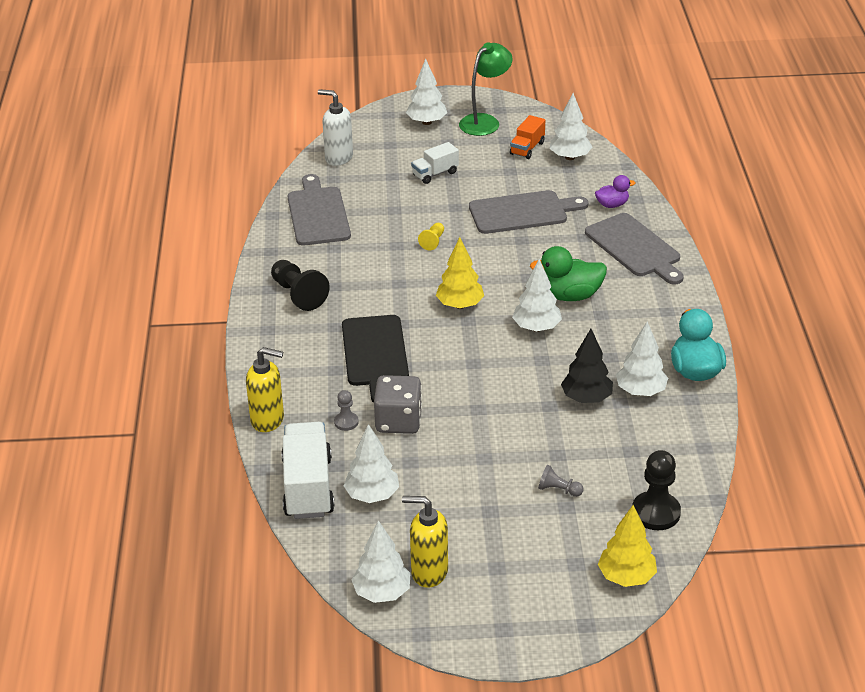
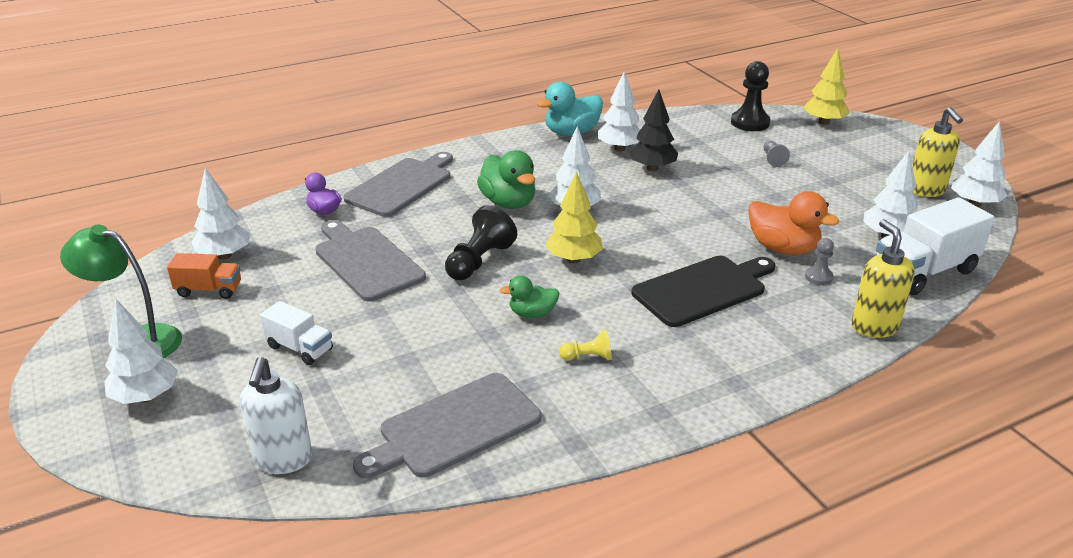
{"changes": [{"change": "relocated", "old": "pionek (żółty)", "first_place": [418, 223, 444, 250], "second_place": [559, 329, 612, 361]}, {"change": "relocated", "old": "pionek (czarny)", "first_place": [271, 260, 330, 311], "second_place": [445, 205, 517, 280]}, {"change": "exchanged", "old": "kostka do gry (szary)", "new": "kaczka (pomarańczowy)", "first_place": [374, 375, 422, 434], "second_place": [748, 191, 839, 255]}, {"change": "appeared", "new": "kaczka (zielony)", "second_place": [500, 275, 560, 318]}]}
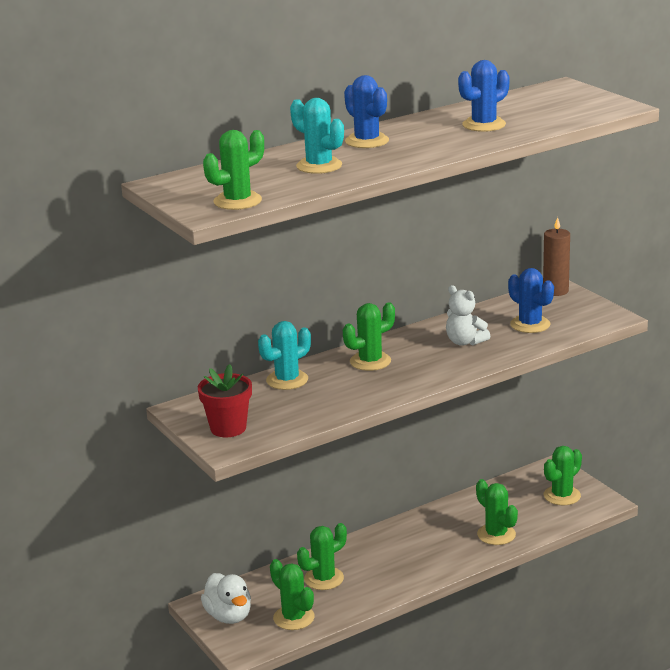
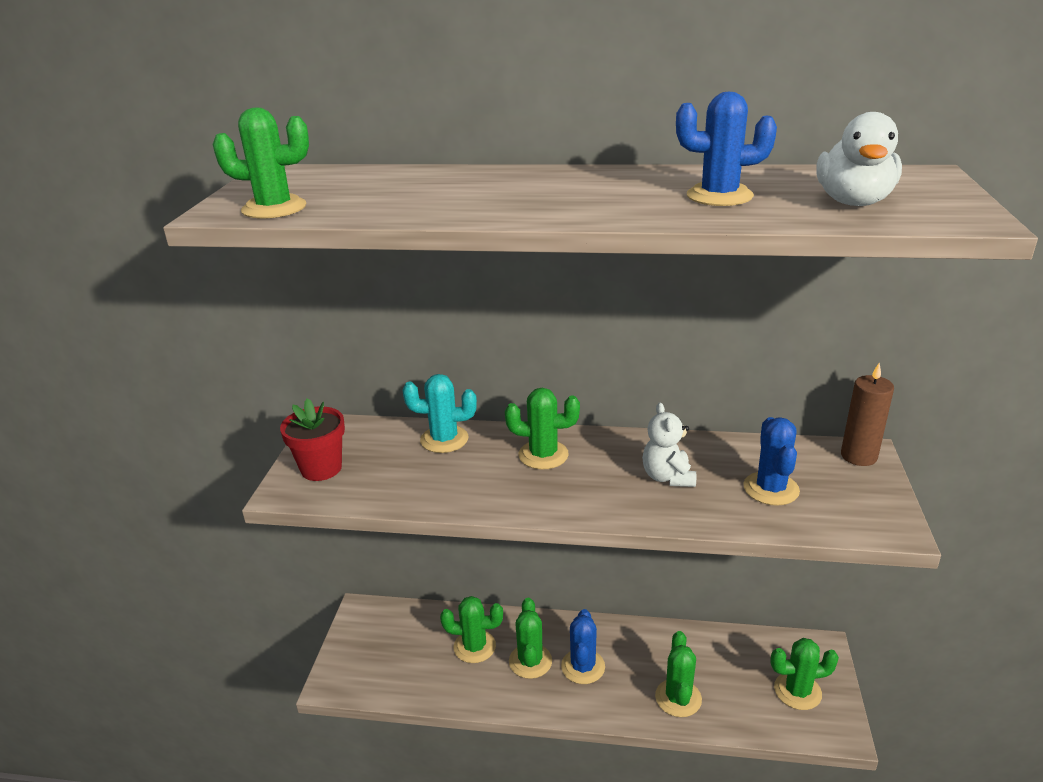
{"changes": [{"change": "relocated", "old": "kaktus (niebieski)", "first_place": [344, 75, 389, 148], "second_place": [561, 609, 605, 684]}, {"change": "missing", "old": "kaktus (turkusowy)", "first_place": [290, 98, 344, 174]}, {"change": "relocated", "old": "kaktus (zielony)", "first_place": [270, 559, 315, 630], "second_place": [509, 598, 552, 679]}, {"change": "relocated", "old": "kaczka (biały)", "first_place": [201, 573, 251, 624], "second_place": [816, 112, 902, 206]}]}
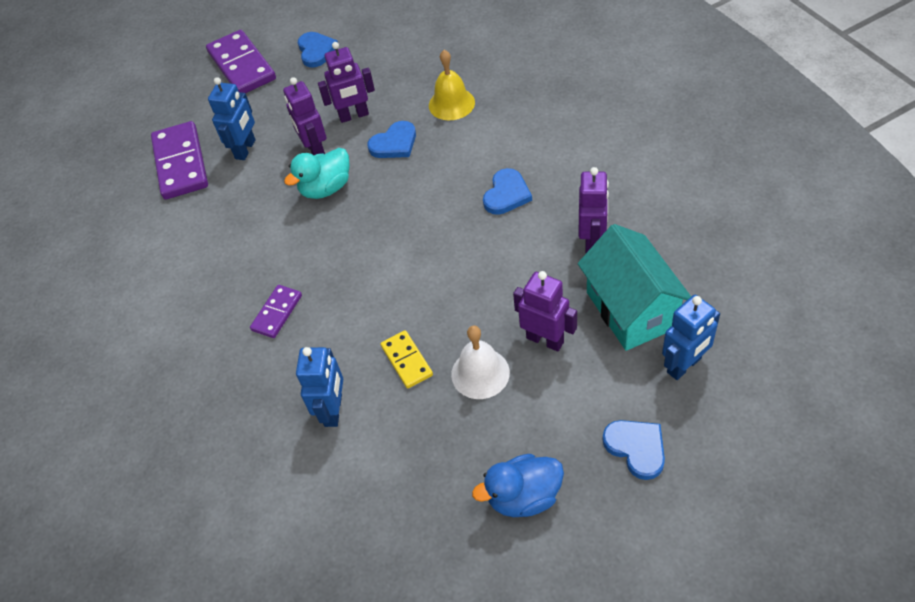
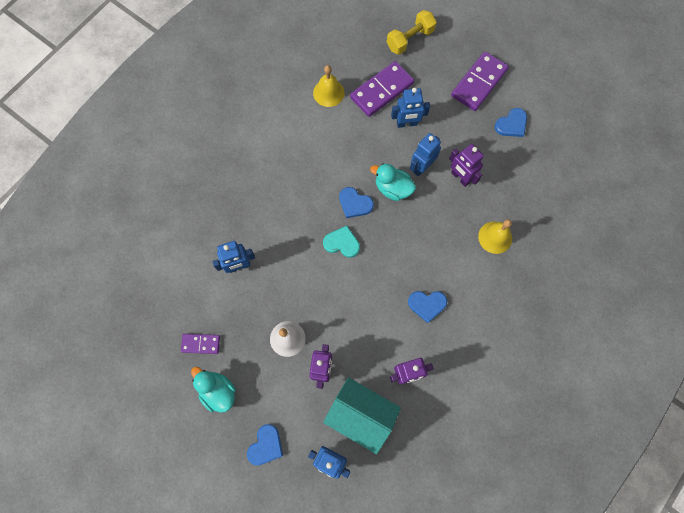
{"changes": [{"change": "colour", "old": "robot (fioletowy)", "new": "robot (niebieski)", "first_place": [283, 77, 327, 155], "second_place": [410, 133, 441, 176]}, {"change": "relocated", "old": "serce (niebieski)", "first_place": [367, 121, 416, 158], "second_place": [339, 187, 374, 218]}, {"change": "spun", "old": "domek (turkusowy)", "first_place": [578, 224, 691, 351], "second_place": [323, 377, 401, 454], "degrees": 75}, {"change": "relocated", "old": "kostka domina (fioletowy)", "first_place": [250, 285, 302, 338], "second_place": [181, 334, 220, 354]}, {"change": "missing", "old": "kostka domina (żółty)", "first_place": [381, 330, 433, 389]}, {"change": "colour", "old": "kaczka (niebieski)", "new": "kaczka (turkusowy)", "first_place": [472, 454, 564, 517], "second_place": [191, 367, 236, 413]}, {"change": "appeared", "new": "hantel (żółty)", "second_place": [387, 10, 437, 55]}, {"change": "appeared", "new": "dzwonek (żółty)", "second_place": [313, 65, 345, 107]}, {"change": "appeared", "new": "serce (turkusowy)", "second_place": [323, 226, 360, 258]}]}
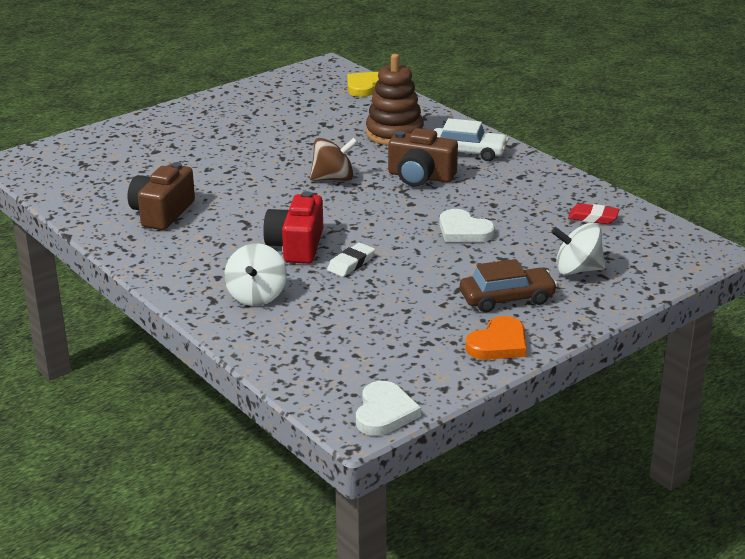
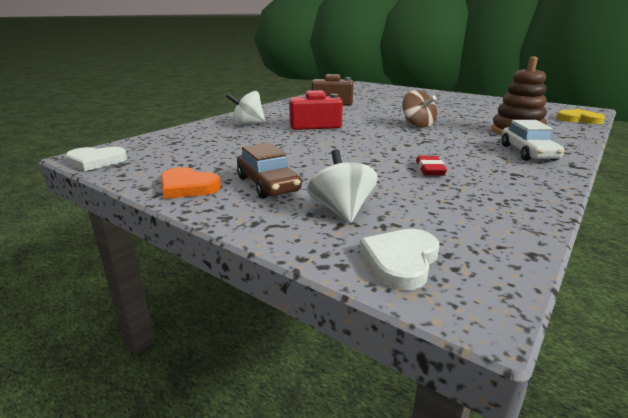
{"changes": [{"change": "missing", "old": "aparat fotograficzny (brązowy)", "first_place": [388, 128, 458, 187]}, {"change": "relocated", "old": "gumka do mazania (czerwony)", "first_place": [568, 203, 619, 224], "second_place": [416, 156, 447, 175]}, {"change": "relocated", "old": "serce (biały)", "first_place": [439, 209, 495, 242], "second_place": [360, 229, 439, 290]}, {"change": "missing", "old": "gumka do mazania (biały)", "first_place": [327, 243, 375, 277]}]}
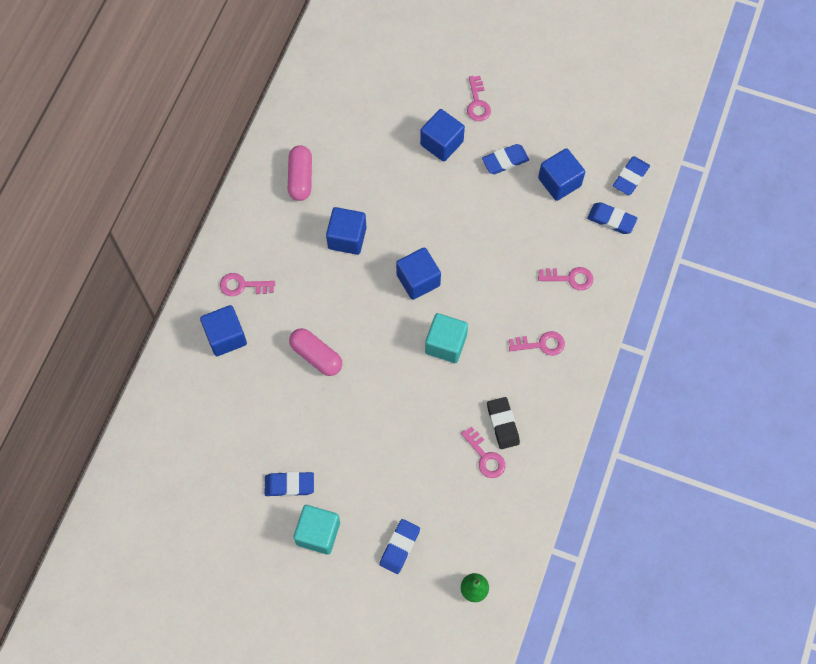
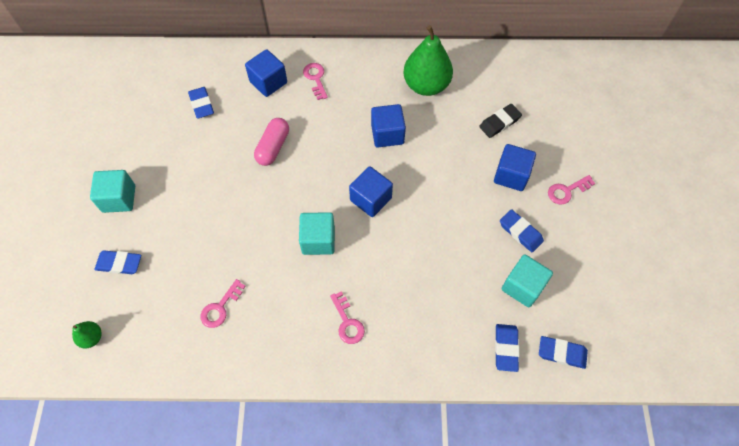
{"changes": [{"change": "exchanged", "old": "kapsułka (różowy)", "new": "gruszka (zielony)", "first_place": [288, 145, 312, 201], "second_place": [403, 25, 453, 96]}, {"change": "colour", "old": "sześcian (niebieski)", "new": "sześcian (turkusowy)", "first_place": [538, 148, 585, 201], "second_place": [502, 254, 553, 308]}, {"change": "missing", "old": "klucz (różowy)", "first_place": [538, 267, 593, 290]}, {"change": "relocated", "old": "gumka do mazania (czarny)", "first_place": [487, 397, 520, 449], "second_place": [479, 104, 522, 138]}, {"change": "relocated", "old": "gumka do mazania (niebieski)", "first_place": [265, 472, 314, 497], "second_place": [188, 87, 214, 119]}]}
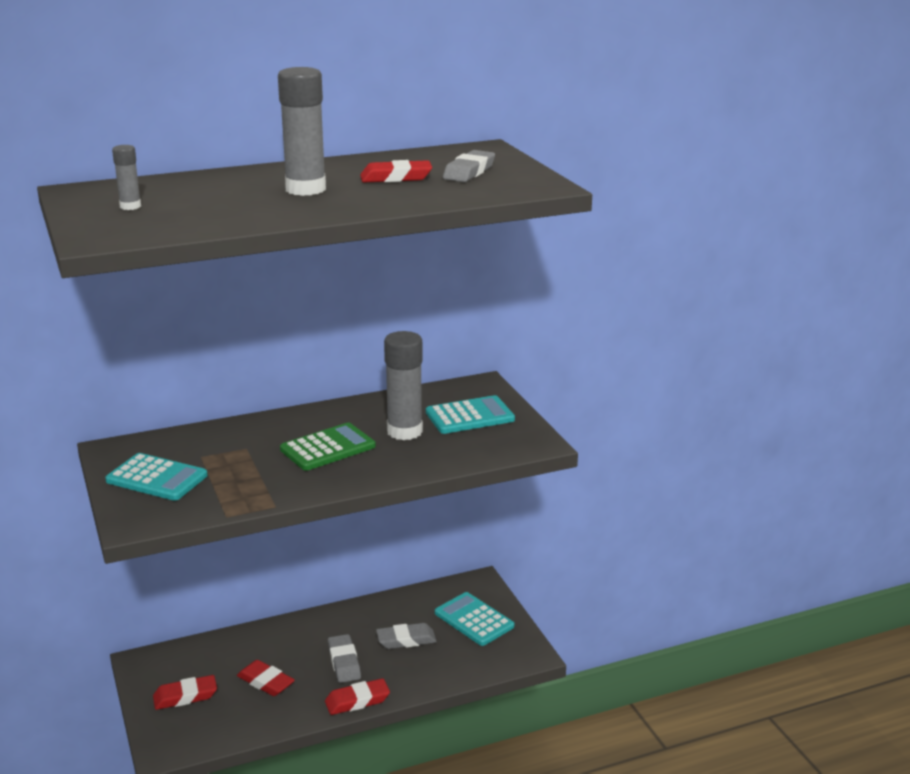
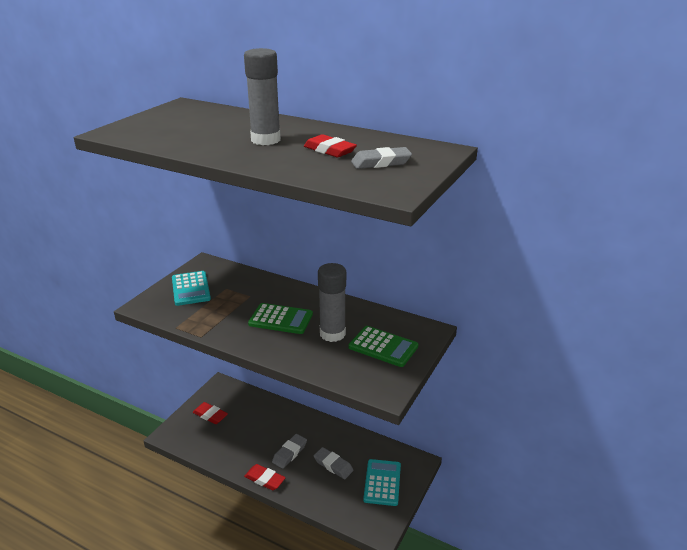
{"changes": [{"change": "missing", "old": "klej w sztyfcie (szary)", "first_place": [112, 145, 141, 210]}, {"change": "colour", "old": "kalkulator (turkusowy)", "new": "kalkulator (zielony)", "first_place": [426, 395, 515, 434], "second_place": [348, 326, 418, 367]}, {"change": "missing", "old": "gumka do mazania (czerwony)", "first_place": [237, 660, 295, 696]}]}
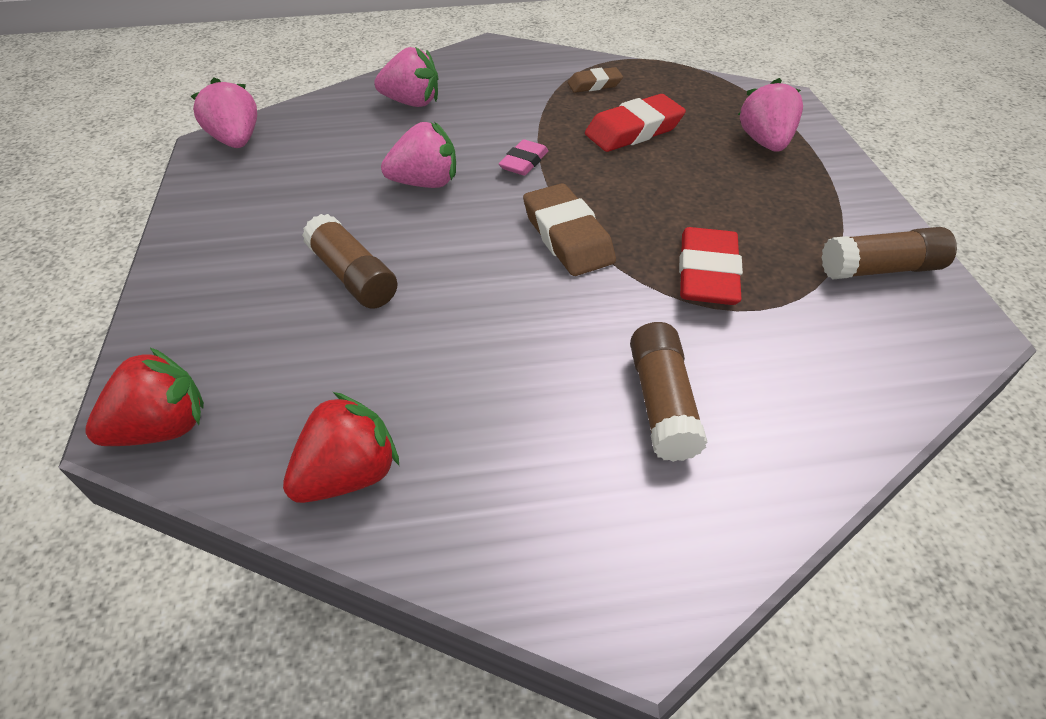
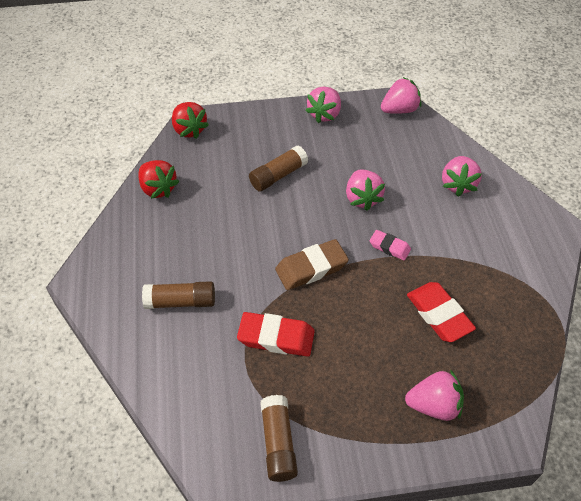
{"changes": [{"change": "missing", "old": "gumka do mazania (brązowy)", "first_place": [568, 67, 623, 93]}, {"change": "appeared", "new": "truskawka (różowy)", "second_place": [305, 87, 341, 123]}]}
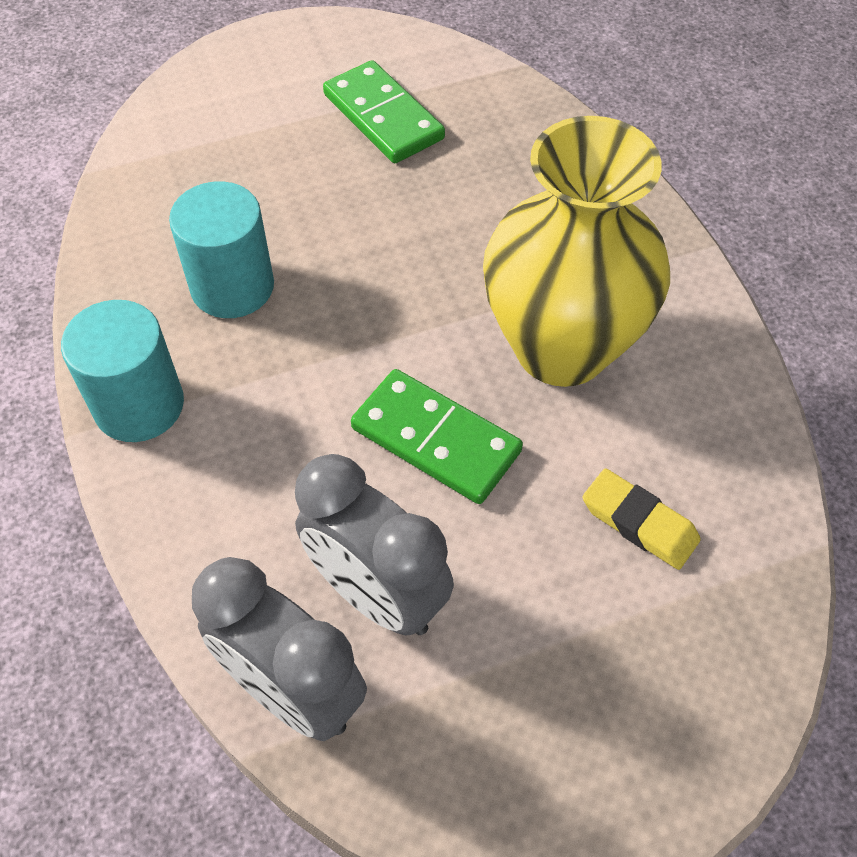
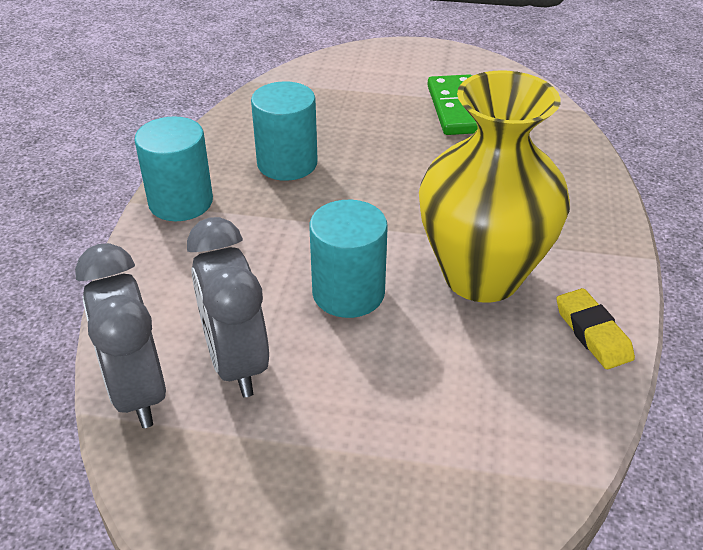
{"changes": [{"change": "exchanged", "old": "kostka domina (zielony)", "new": "walec (turkusowy)", "first_place": [351, 369, 523, 504], "second_place": [309, 200, 388, 318]}, {"change": "relocated", "old": "gumka do mazania (żółty)", "first_place": [583, 469, 701, 570], "second_place": [557, 288, 635, 369]}]}
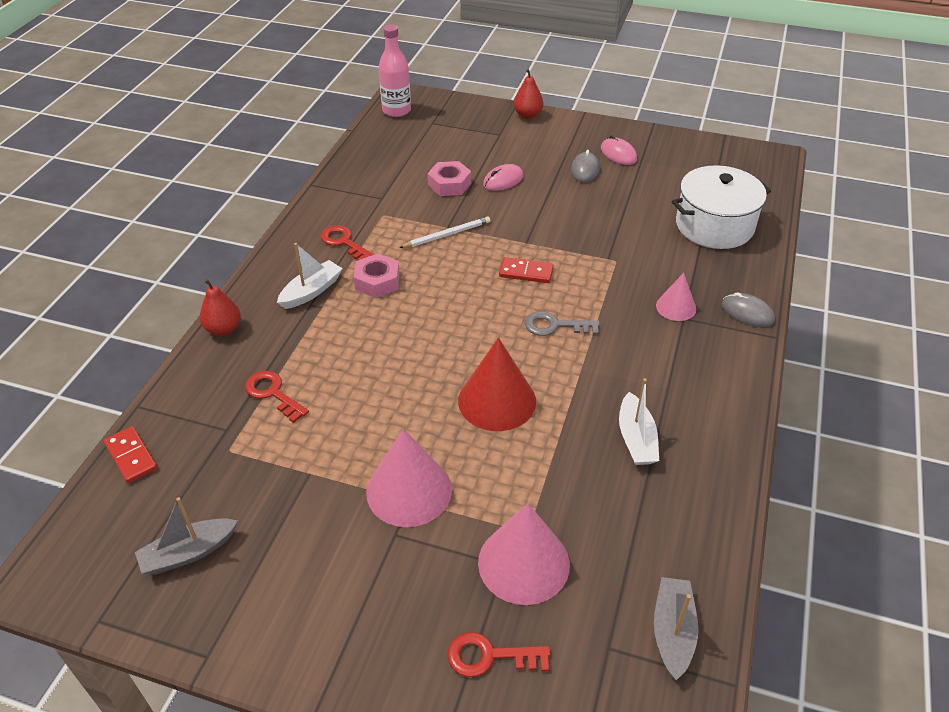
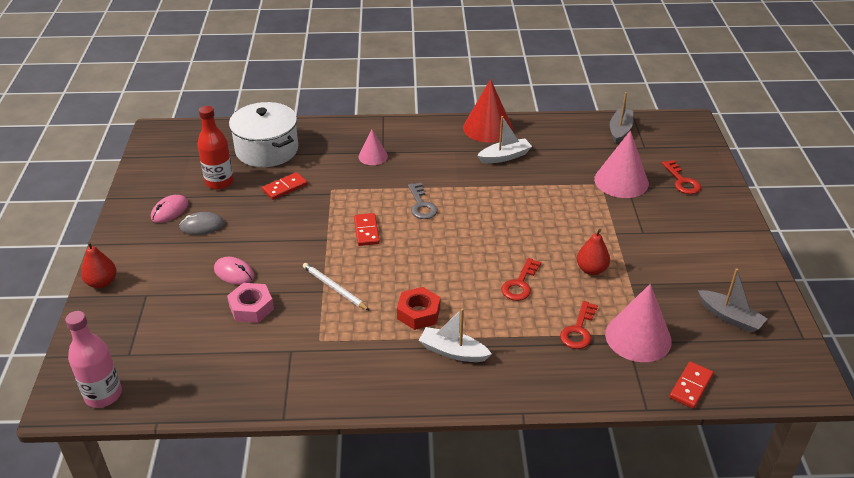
{"changes": [{"change": "relocated", "old": "klucz (czerwony)", "first_place": [321, 225, 374, 260], "second_place": [501, 258, 541, 301]}, {"change": "colour", "old": "nakrętka (różowy)", "new": "nakrętka (czerwony)", "first_place": [353, 253, 400, 298], "second_place": [397, 287, 440, 330]}, {"change": "relocated", "old": "gruszka (czerwony)", "first_place": [200, 279, 241, 336], "second_place": [577, 229, 610, 275]}, {"change": "missing", "old": "myszka (szary)", "first_place": [722, 292, 775, 327]}, {"change": "relocated", "old": "stożek (czerwony)", "first_place": [458, 338, 536, 431], "second_place": [463, 79, 513, 143]}, {"change": "relocated", "old": "stożek (różowy)", "first_place": [366, 429, 452, 527], "second_place": [605, 284, 672, 362]}, {"change": "spun", "old": "łódka (szary)", "first_place": [654, 577, 699, 680], "second_place": [610, 92, 633, 144], "degrees": 120}, {"change": "appeared", "new": "butelka (czerwony)", "second_place": [197, 106, 234, 190]}, {"change": "appeared", "new": "kostka domina (czerwony)", "second_place": [262, 172, 308, 200]}]}
